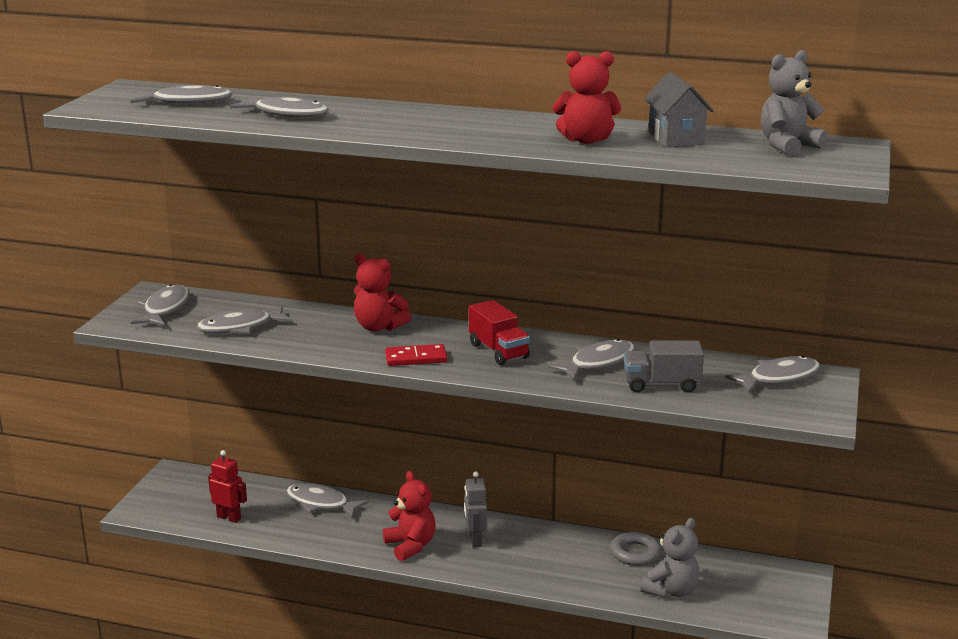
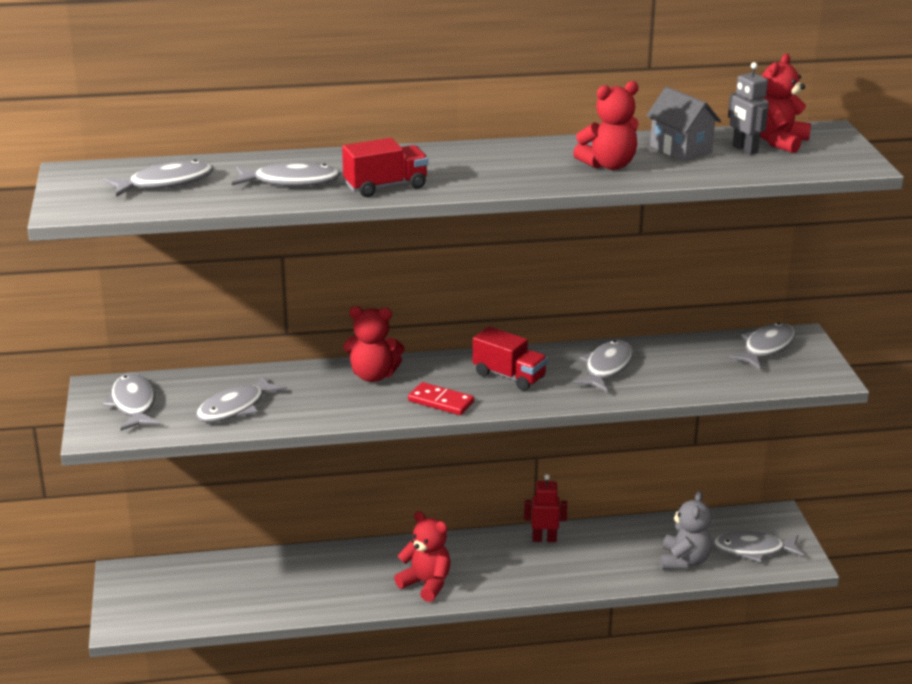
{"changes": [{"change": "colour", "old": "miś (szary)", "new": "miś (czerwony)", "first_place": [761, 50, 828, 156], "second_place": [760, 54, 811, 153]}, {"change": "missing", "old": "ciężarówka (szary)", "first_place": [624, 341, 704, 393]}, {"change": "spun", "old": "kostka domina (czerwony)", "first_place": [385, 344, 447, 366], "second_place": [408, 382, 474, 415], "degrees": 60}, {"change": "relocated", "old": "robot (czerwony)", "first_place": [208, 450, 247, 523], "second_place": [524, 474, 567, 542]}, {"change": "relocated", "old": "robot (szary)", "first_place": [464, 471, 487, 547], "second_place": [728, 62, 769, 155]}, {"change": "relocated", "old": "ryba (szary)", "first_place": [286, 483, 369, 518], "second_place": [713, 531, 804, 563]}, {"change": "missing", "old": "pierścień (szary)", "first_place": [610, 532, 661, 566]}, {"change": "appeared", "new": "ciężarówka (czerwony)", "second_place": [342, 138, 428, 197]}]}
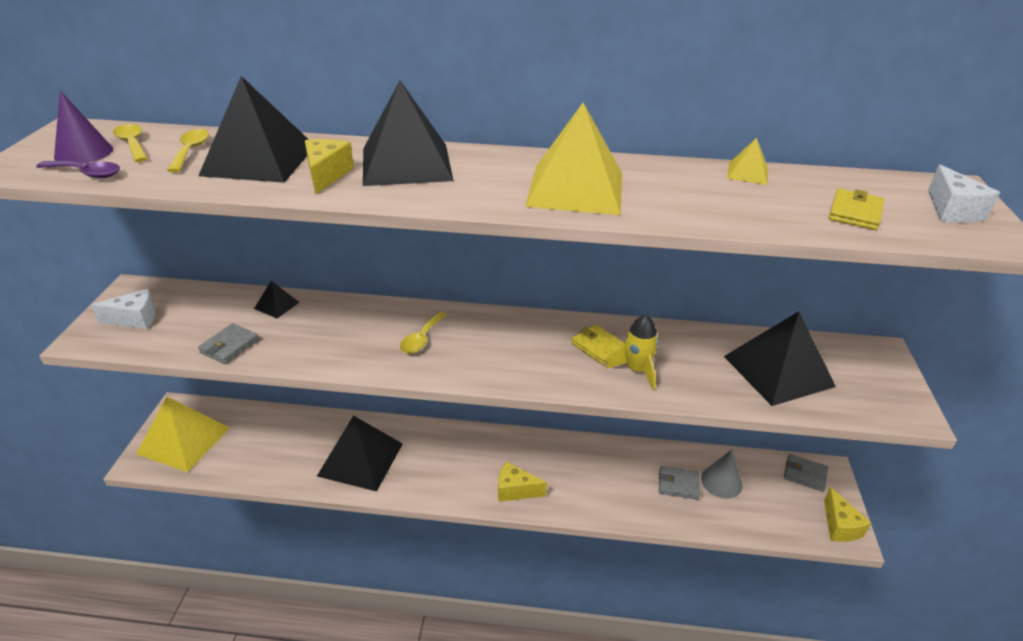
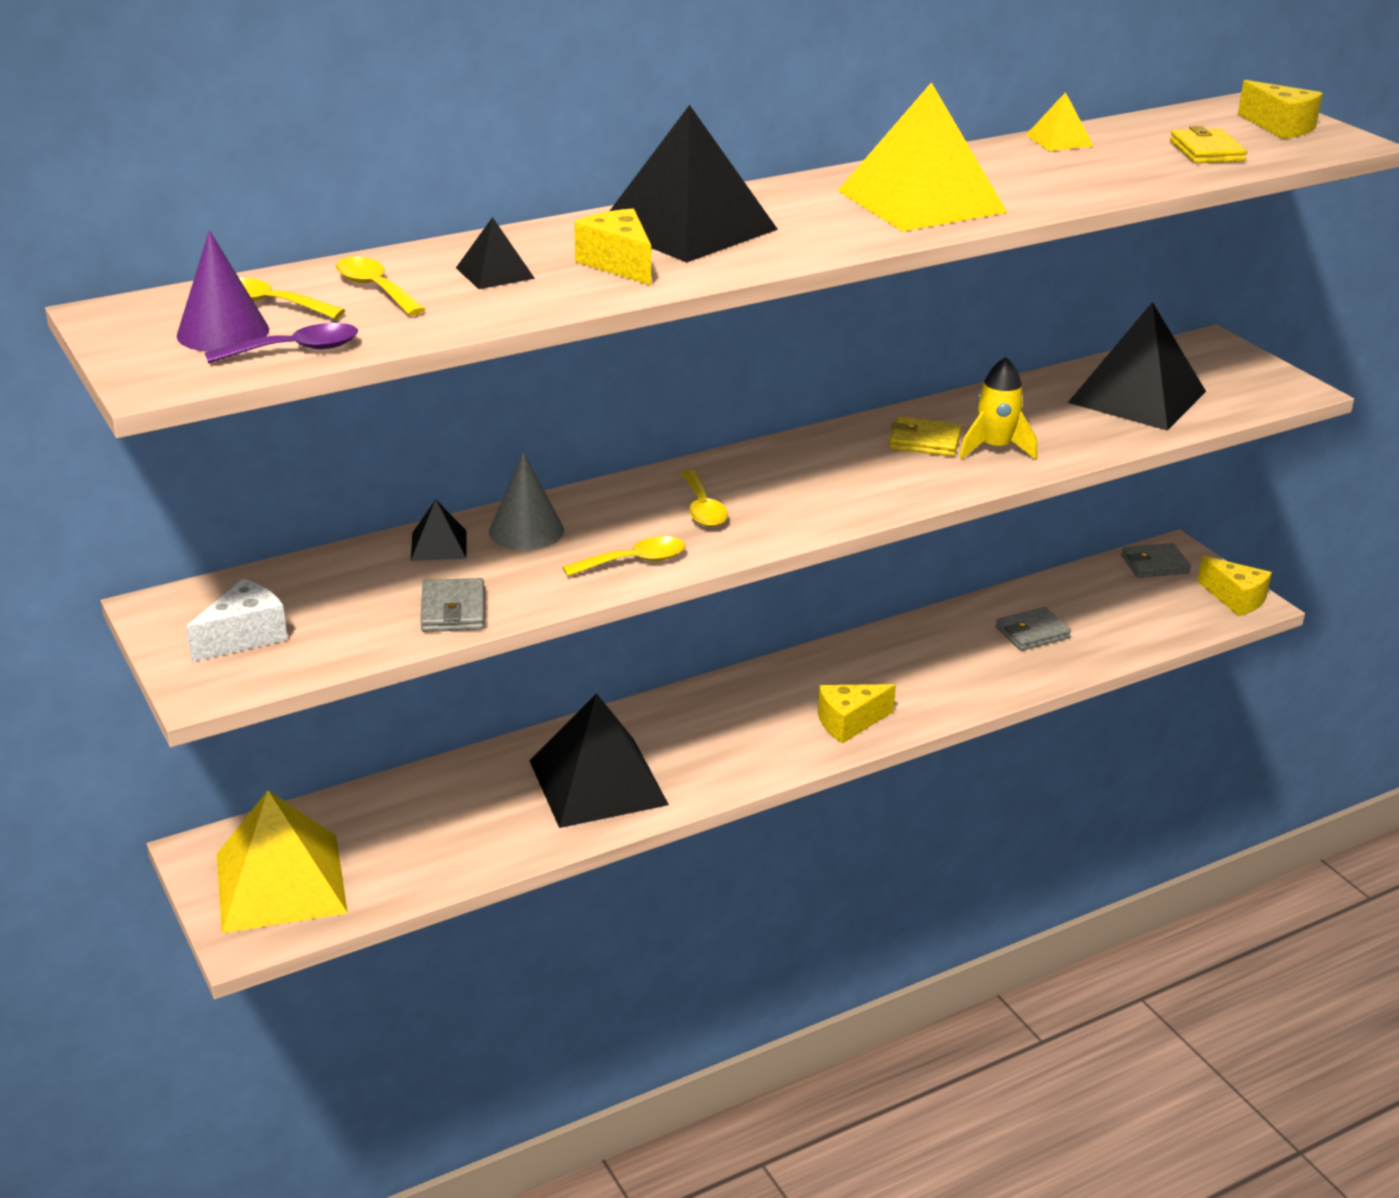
{"changes": [{"change": "size", "old": "piramida (czarny)", "first_place": [198, 76, 309, 183], "second_place": [456, 217, 535, 289], "factor": 0.45}, {"change": "colour", "old": "ser (biały)", "new": "ser (żółty)", "first_place": [928, 165, 1000, 223], "second_place": [1238, 80, 1323, 139]}, {"change": "relocated", "old": "stożek (szary)", "first_place": [701, 450, 742, 498], "second_place": [489, 452, 564, 550]}, {"change": "appeared", "new": "łyżka (żółty)", "second_place": [562, 536, 685, 576]}]}
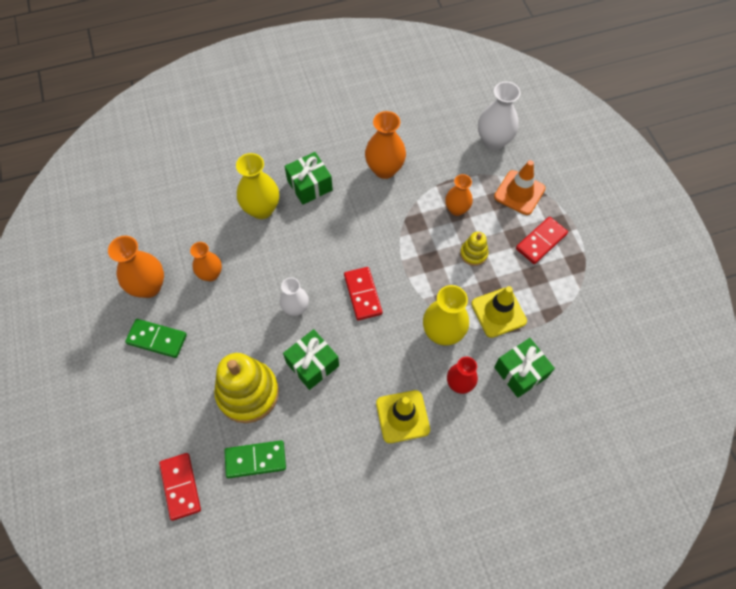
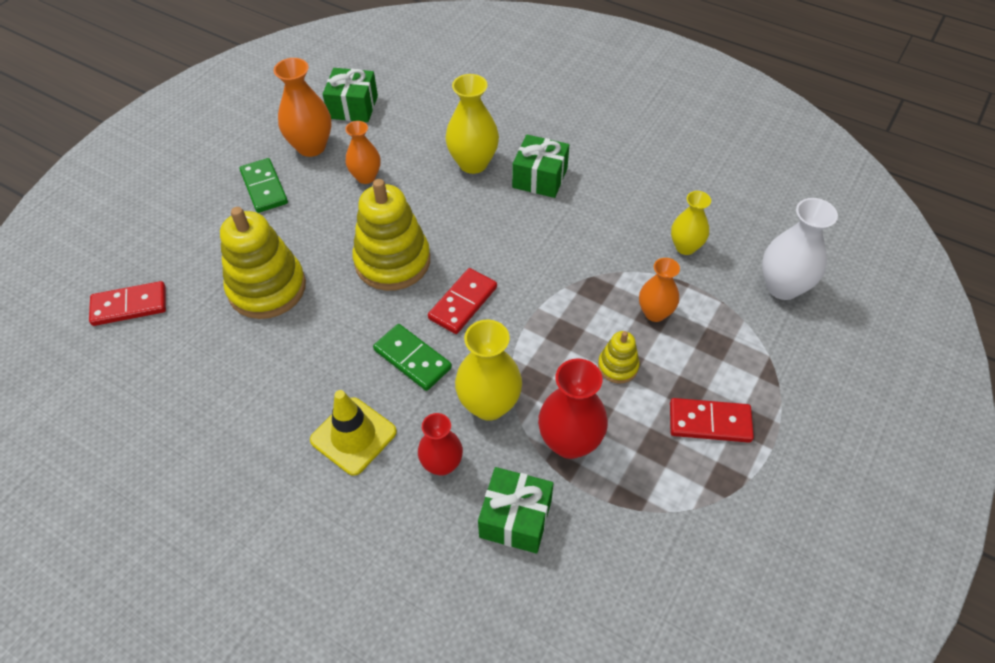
{"changes": [{"change": "missing", "old": "wazon (pomarańczowy)", "first_place": [365, 111, 406, 179]}, {"change": "missing", "old": "pachołek (pomarańczowy)", "first_place": [494, 160, 545, 215]}, {"change": "exchanged", "old": "wazon (biały)", "new": "zabawka nakładanka (żółty)", "first_place": [280, 277, 309, 316], "second_place": [352, 179, 430, 291]}, {"change": "exchanged", "old": "pachołek (żółty)", "new": "wazon (czerwony)", "first_place": [471, 286, 527, 338], "second_place": [538, 358, 608, 459]}, {"change": "relocated", "old": "prezent (zielony)", "first_place": [283, 329, 339, 390], "second_place": [323, 68, 378, 122]}, {"change": "relocated", "old": "kostka domina (zielony)", "first_place": [224, 440, 286, 478], "second_place": [373, 324, 452, 391]}, {"change": "spun", "old": "kostka domina (czerwony)", "first_place": [159, 453, 201, 521], "second_place": [89, 281, 166, 326], "degrees": 45}, {"change": "appeared", "new": "wazon (żółty)", "second_place": [671, 191, 711, 255]}]}
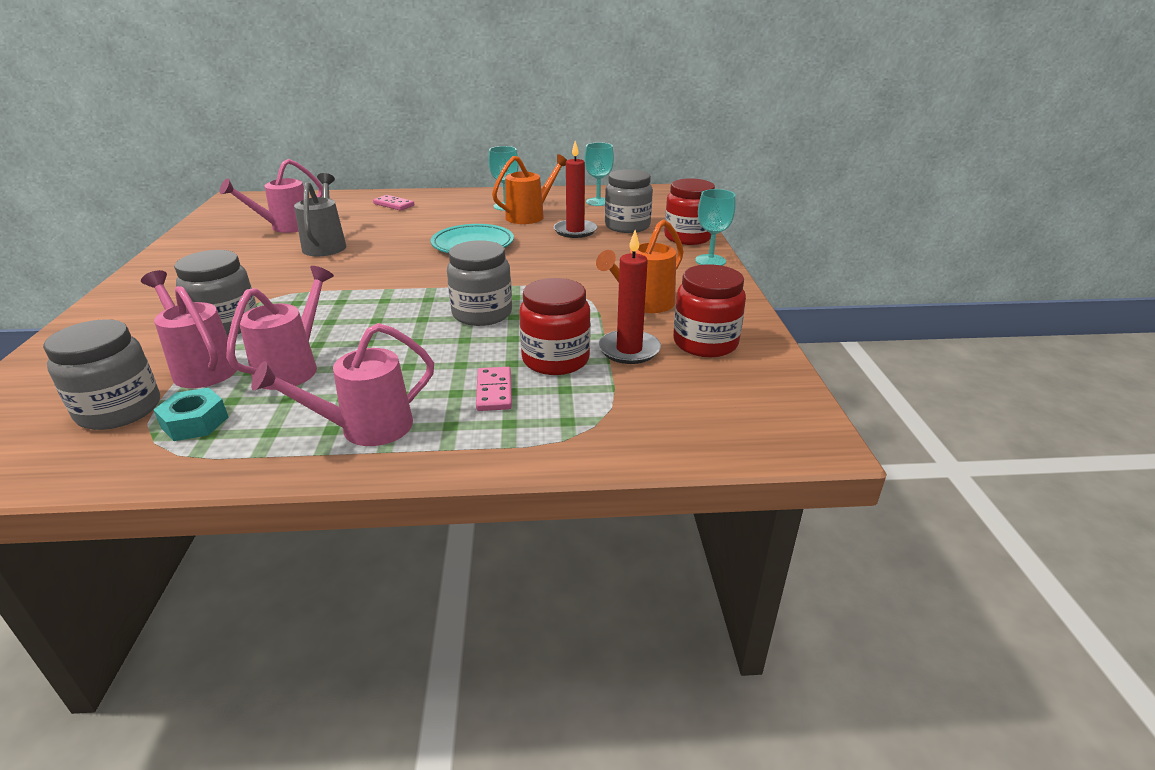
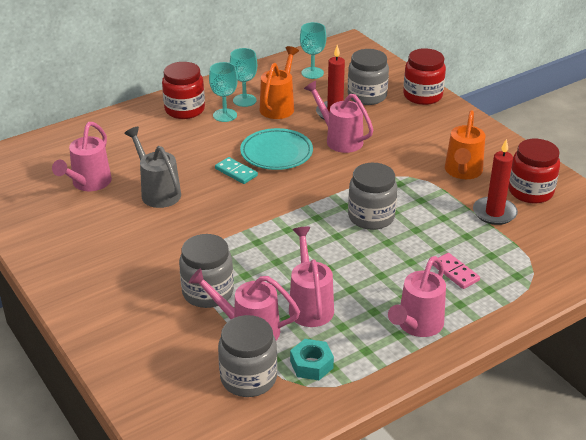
{"changes": [{"change": "relocated", "old": "kielich (turkusowy)", "first_place": [695, 189, 735, 266], "second_place": [209, 62, 238, 122]}, {"change": "missing", "old": "kostka domina (różowy)", "first_place": [373, 195, 414, 211]}, {"change": "relocated", "old": "słoik (czerwony)", "first_place": [519, 278, 591, 375], "second_place": [162, 62, 205, 119]}, {"change": "appeared", "new": "konewka (różowy)", "second_place": [304, 81, 373, 153]}, {"change": "appeared", "new": "kostka domina (turkusowy)", "second_place": [215, 157, 258, 184]}]}
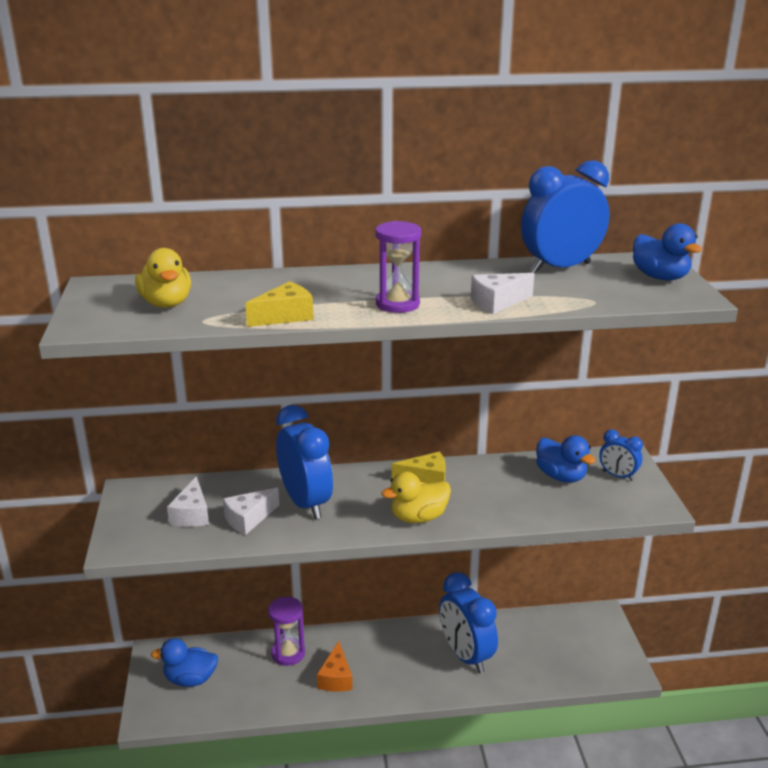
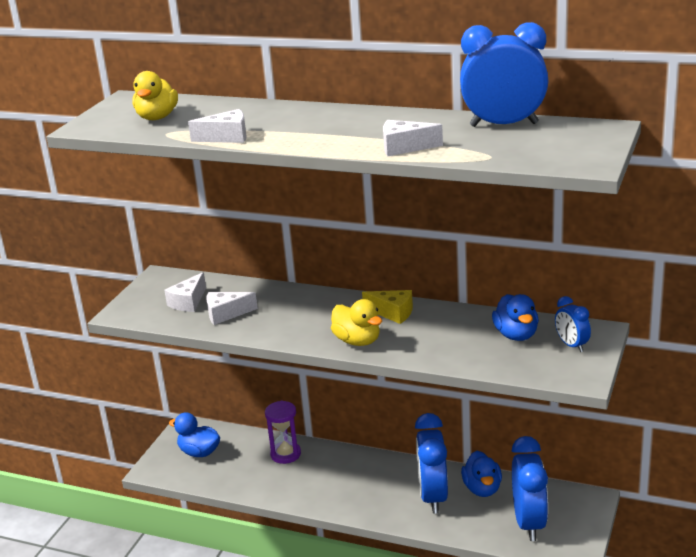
{"changes": [{"change": "missing", "old": "klepsydra (fioletowy)", "first_place": [375, 221, 421, 313]}, {"change": "relocated", "old": "kaczka (niebieski)", "first_place": [633, 223, 703, 280], "second_place": [461, 451, 502, 497]}, {"change": "colour", "old": "ser (żółty)", "new": "ser (biały)", "first_place": [245, 281, 313, 327], "second_place": [188, 109, 247, 143]}, {"change": "relocated", "old": "budzik (niebieski)", "first_place": [276, 405, 333, 519], "second_place": [512, 436, 548, 541]}, {"change": "spun", "old": "kaczka (żółty)", "first_place": [381, 471, 451, 523], "second_place": [331, 299, 382, 346], "degrees": -135}, {"change": "missing", "old": "ser (pomarańczowy)", "first_place": [317, 641, 353, 692]}]}
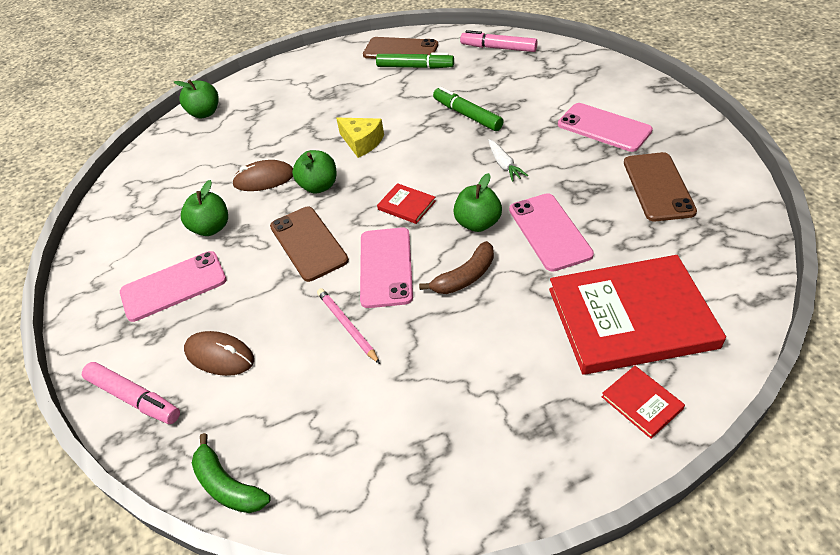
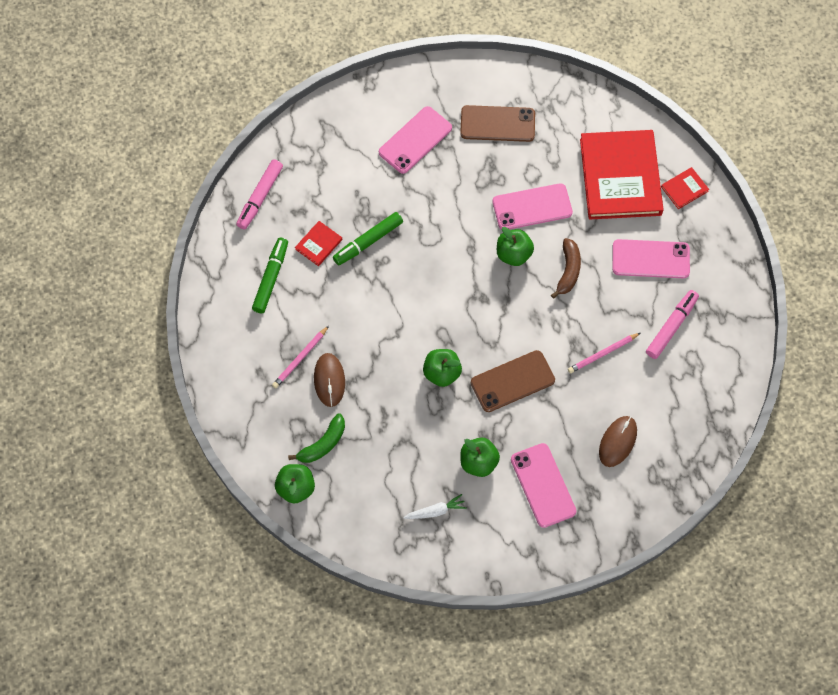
{"changes": [{"change": "missing", "old": "telefon (brązowy)", "first_place": [363, 37, 438, 59]}, {"change": "missing", "old": "ser (żółty)", "first_place": [336, 118, 384, 158]}, {"change": "relocated", "old": "marchewka (biały)", "first_place": [488, 139, 528, 182], "second_place": [403, 494, 467, 519]}, {"change": "relocated", "old": "myszka (brązowy)", "first_place": [232, 160, 293, 191], "second_place": [314, 353, 345, 407]}, {"change": "relocated", "old": "książka (czerwony)", "first_place": [377, 183, 436, 224], "second_place": [295, 221, 342, 266]}, {"change": "relocated", "old": "telefon (różowy)", "first_place": [360, 227, 413, 308], "second_place": [612, 239, 690, 278]}, {"change": "spun", "old": "banan (brązowy)", "first_place": [419, 241, 494, 294], "second_place": [551, 238, 581, 299], "degrees": 45}, {"change": "relocated", "old": "flamaster (różowy)", "first_place": [82, 362, 180, 424], "second_place": [646, 290, 699, 359]}, {"change": "relocated", "old": "banan (zielony)", "first_place": [192, 433, 271, 513], "second_place": [288, 413, 345, 463]}, {"change": "appeared", "new": "ołówek (różowy)", "second_place": [272, 326, 329, 388]}]}
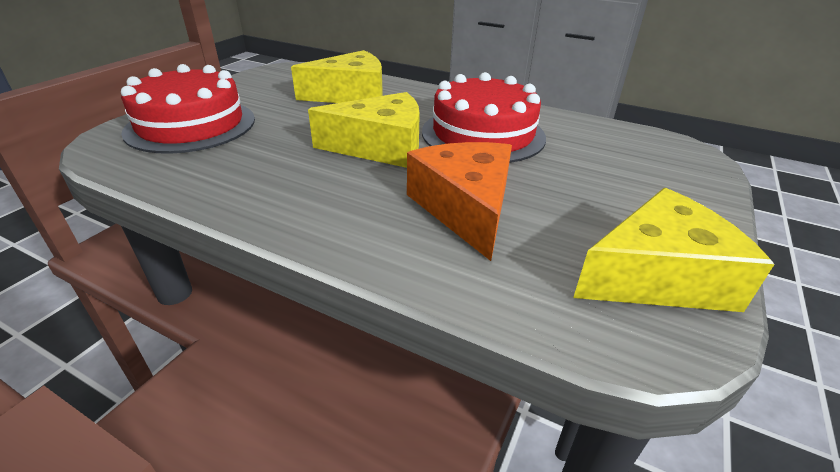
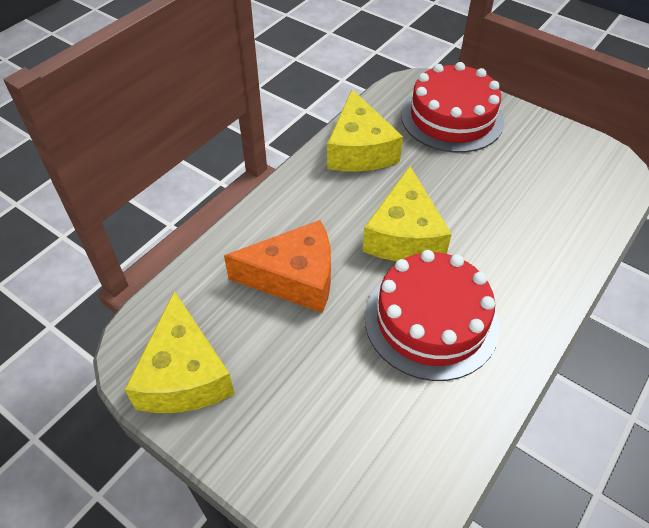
{"changes": [{"change": "relocated", "old": "ser (żółty)", "first_place": [291, 50, 383, 103], "second_place": [327, 89, 403, 172]}]}
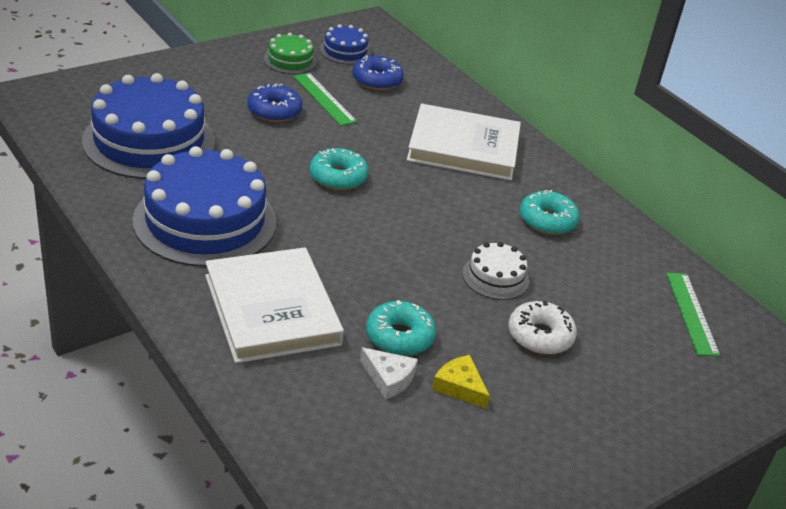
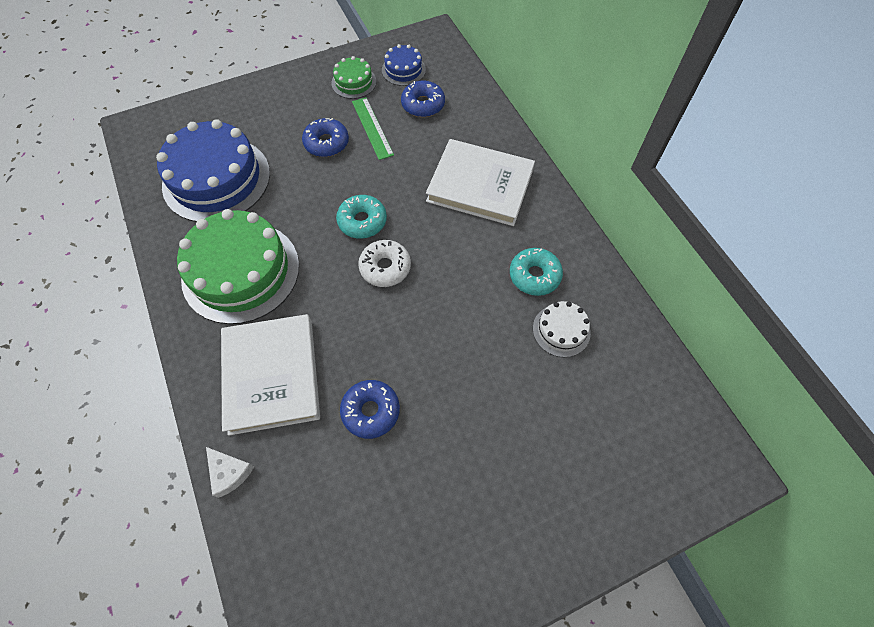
{"changes": [{"change": "colour", "old": "tort (niebieski)", "new": "tort (zielony)", "first_place": [133, 146, 277, 267], "second_place": [177, 209, 299, 324]}, {"change": "relocated", "old": "tort (biały)", "first_place": [462, 242, 529, 300], "second_place": [533, 301, 591, 357]}, {"change": "missing", "old": "linijka (zielony)", "first_place": [666, 273, 720, 356]}, {"change": "colour", "old": "donut (turkusowy)", "new": "donut (niebieski)", "first_place": [366, 300, 436, 356], "second_place": [340, 380, 400, 439]}, {"change": "relocated", "old": "donut (biały)", "first_place": [508, 301, 577, 355], "second_place": [358, 240, 411, 287]}, {"change": "relocated", "old": "ser (biały)", "first_place": [360, 347, 418, 400], "second_place": [206, 447, 254, 498]}, {"change": "missing", "old": "ser (żółty)", "first_place": [432, 355, 490, 409]}]}
